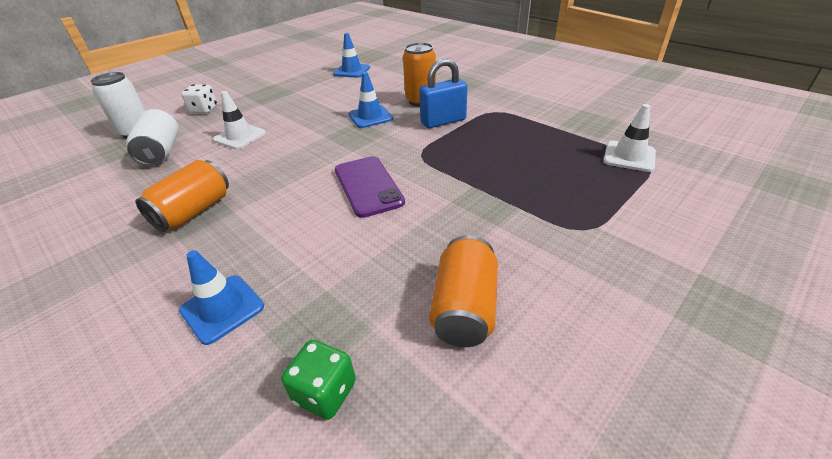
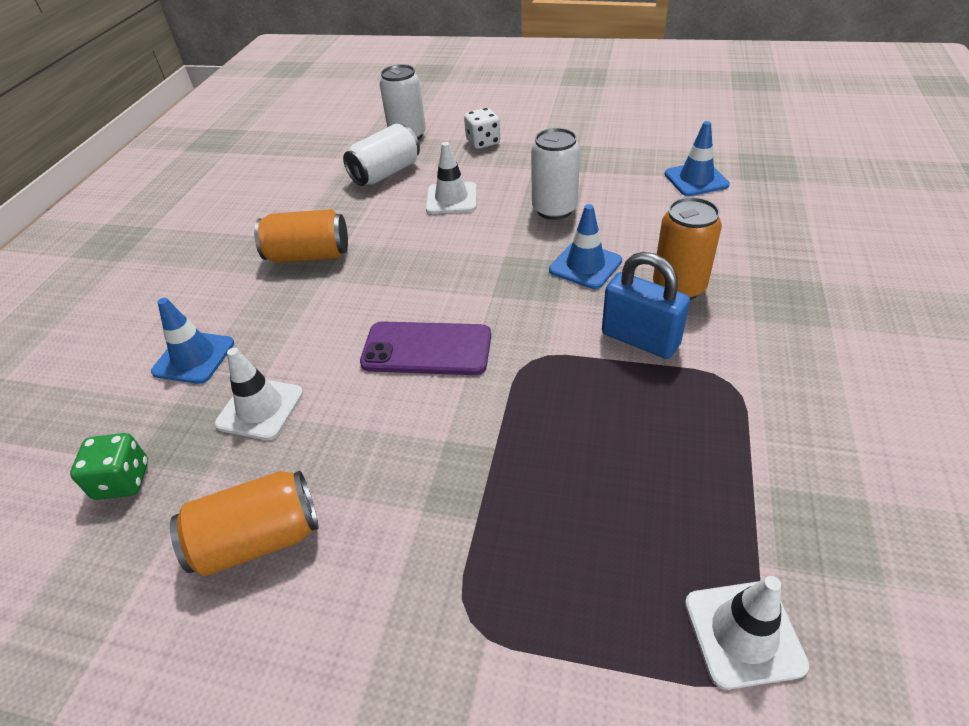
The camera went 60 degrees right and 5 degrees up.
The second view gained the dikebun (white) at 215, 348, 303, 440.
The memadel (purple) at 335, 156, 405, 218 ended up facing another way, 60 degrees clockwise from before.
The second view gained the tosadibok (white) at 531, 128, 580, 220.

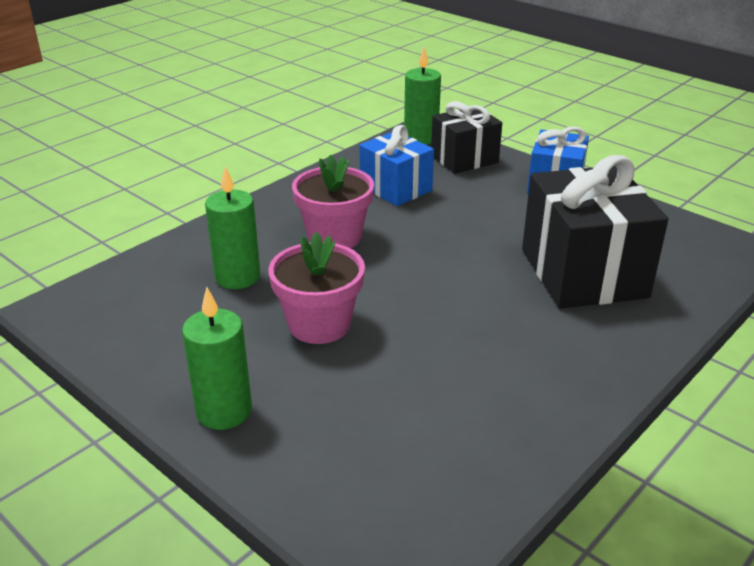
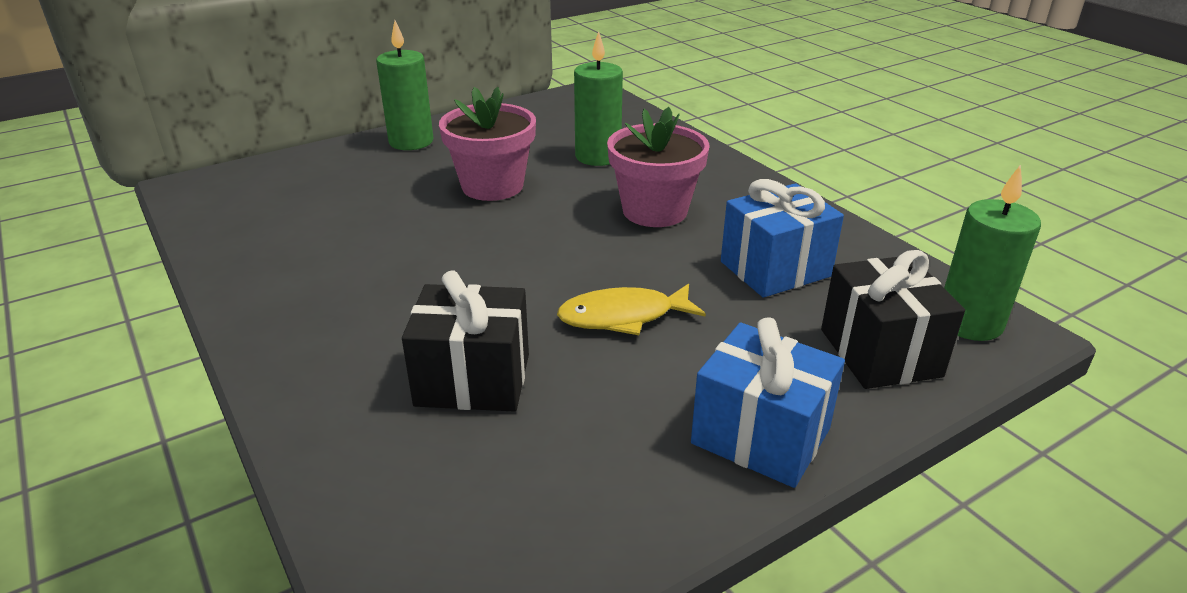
The camera went 105 degrees right and 0 degrees up.
The size of the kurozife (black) at 522, 155, 668, 309 changed by a factor of 0.61.
The second view gained the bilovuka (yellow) at 557, 283, 706, 335.

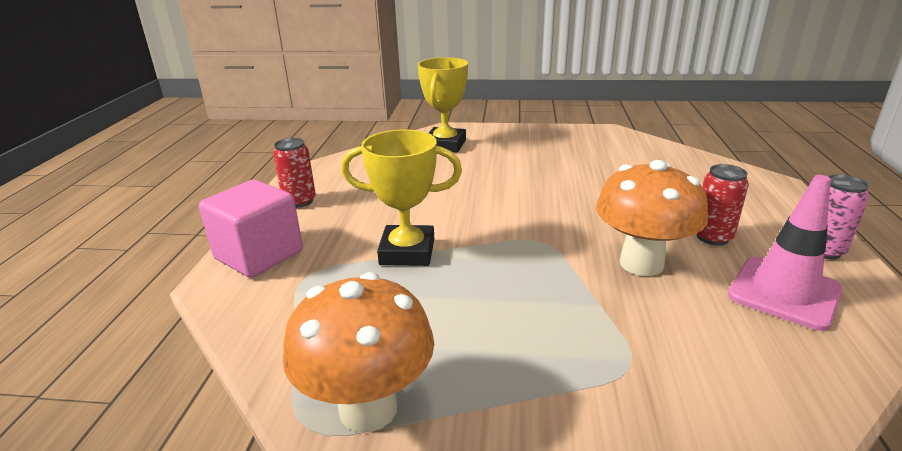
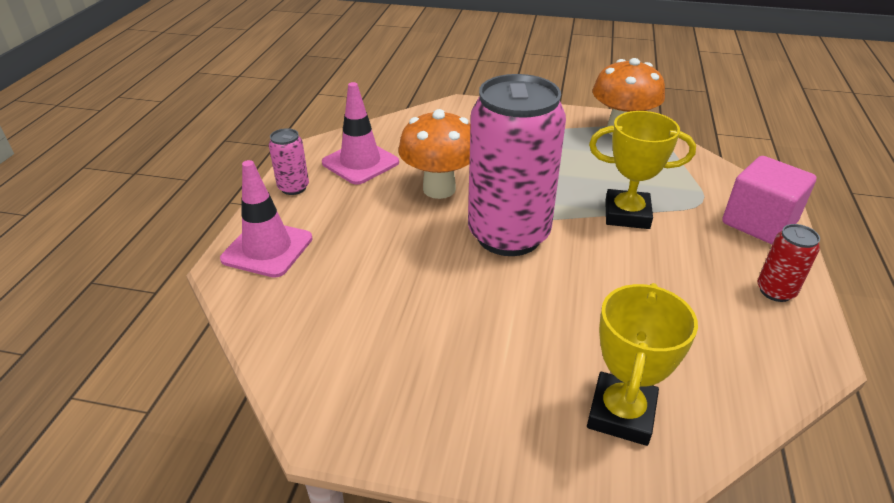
The camera went 175 degrees left and 10 degrees up.
The second view gained the dikebun (pink) at 220, 160, 312, 278.
The second view gained the tosadibok (pink) at 468, 74, 566, 256.
The second view lost the tosadibok (red) at 697, 164, 749, 245.

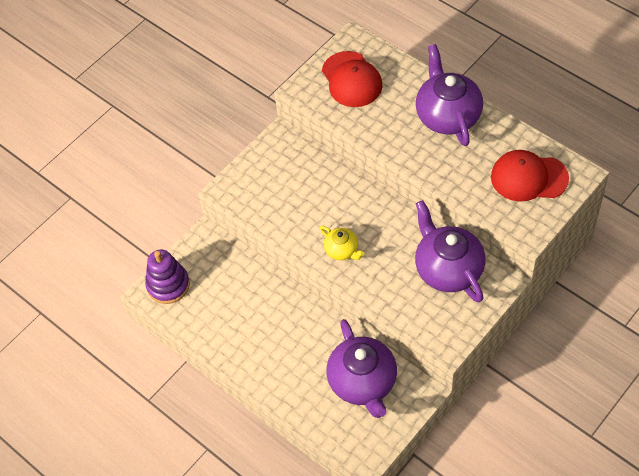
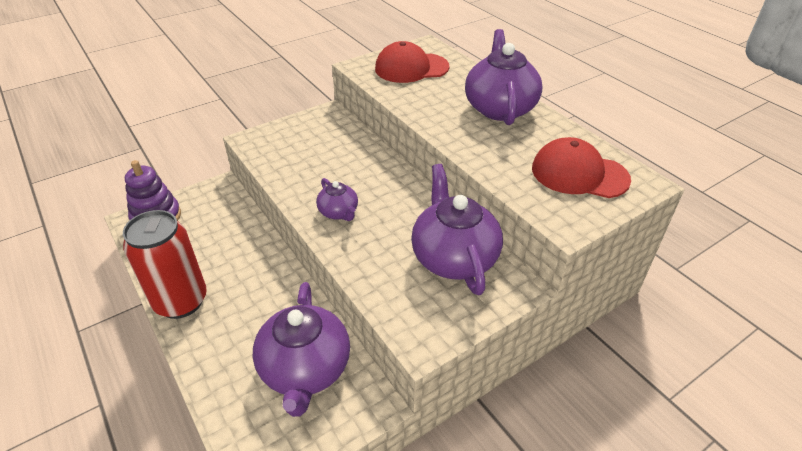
The camera went 10 degrees right and 15 degrees down.
The second view gained the tosadibok (red) at 123, 210, 207, 319.
What was the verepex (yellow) at 320, 226, 364, 260 turned into the verepex (purple) at 316, 178, 358, 221.
The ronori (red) at 322, 51, 382, 107 ended up facing another way, 90 degrees clockwise from before.

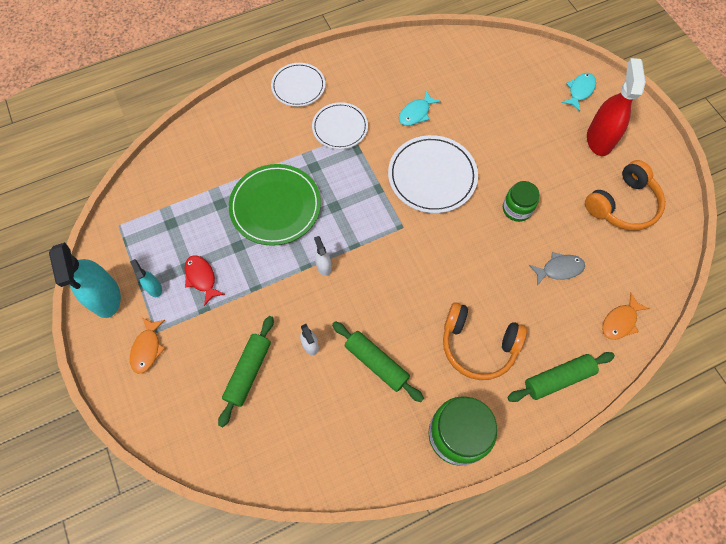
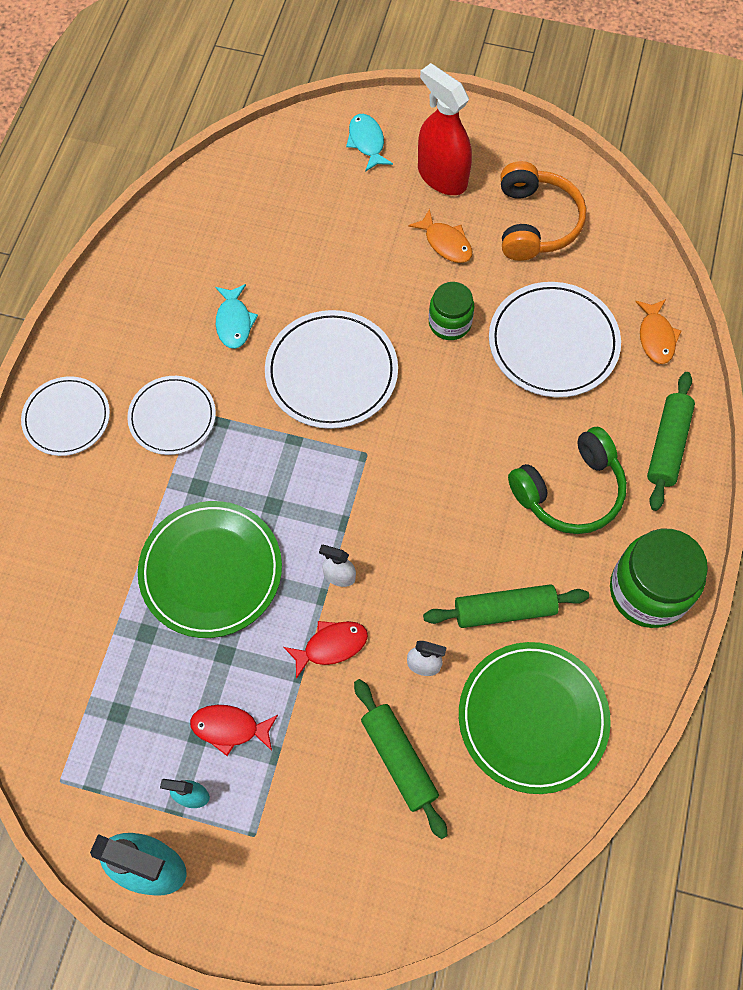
The camera went 50 degrees left and 0 degrees up.
The second view gained the bilovuka (red) at 284, 621, 368, 679.
The bilovuka (orange) ended up elsewhere, having gone from 130, 317, 165, 374 to 408, 209, 473, 263.
The second view gained the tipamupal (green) at 459, 642, 611, 794.
Where the bilovuka (grey) stood at 529, 252, 585, 286, the tipamupal (white) came to stand at 489, 282, 621, 397.
What was the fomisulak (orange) at 443, 302, 527, 380 turned into the fomisulak (green) at 508, 427, 627, 534.

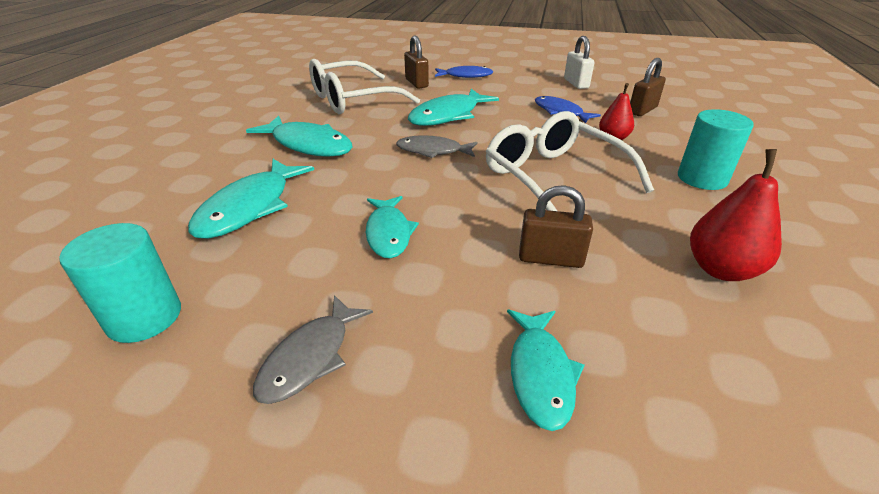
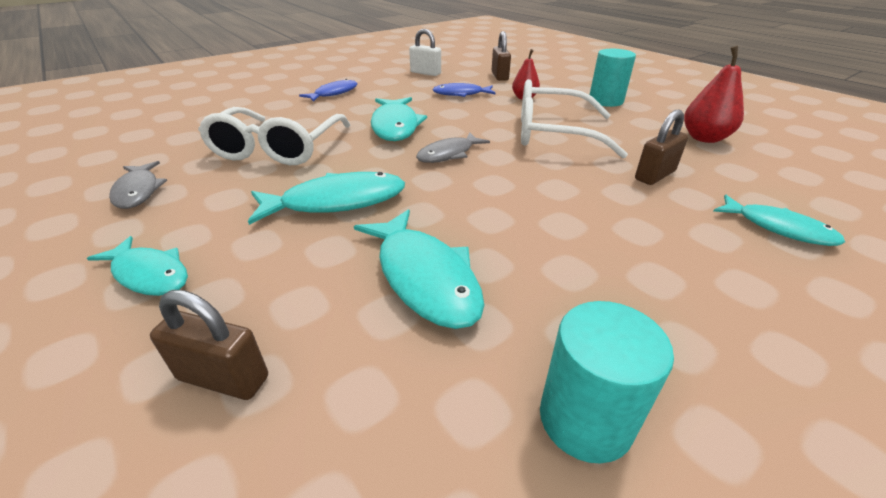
The camera went 50 degrees left and 0 degrees up.
The bilovuka (turquoise) ended up elsewhere, having gone from 366, 196, 419, 258 to 87, 236, 188, 296.
The bilovuka (grey) ended up elsewhere, having gone from 253, 295, 373, 404 to 109, 161, 167, 209.
The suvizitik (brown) ended up elsewhere, having gone from 404, 36, 429, 89 to 150, 290, 268, 400.

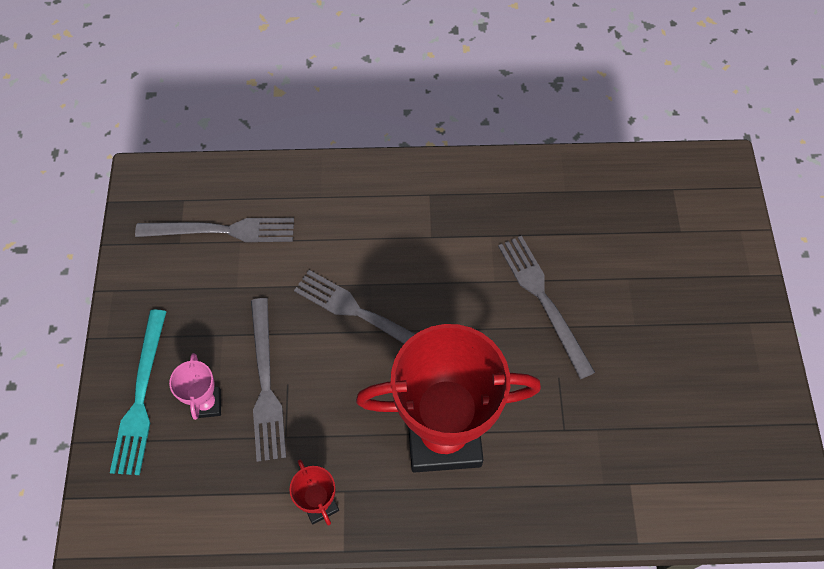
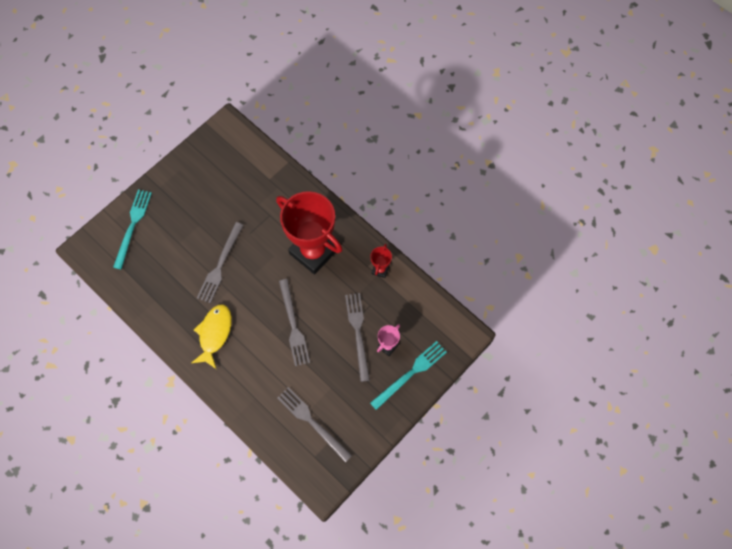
The camera went 135 degrees left and 5 degrees up.
The second view gained the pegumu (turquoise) at 113, 190, 152, 269.
The second view gained the bilovuka (yellow) at 191, 305, 232, 369.
The pegumu (grey) at 251, 298, 286, 462 ended up facing another way, 45 degrees counterclockwise from before.

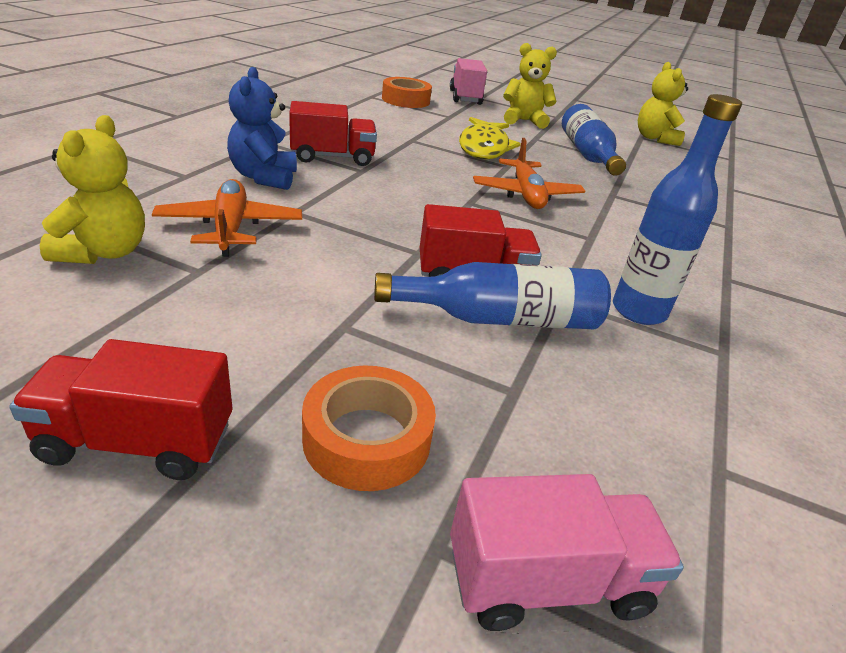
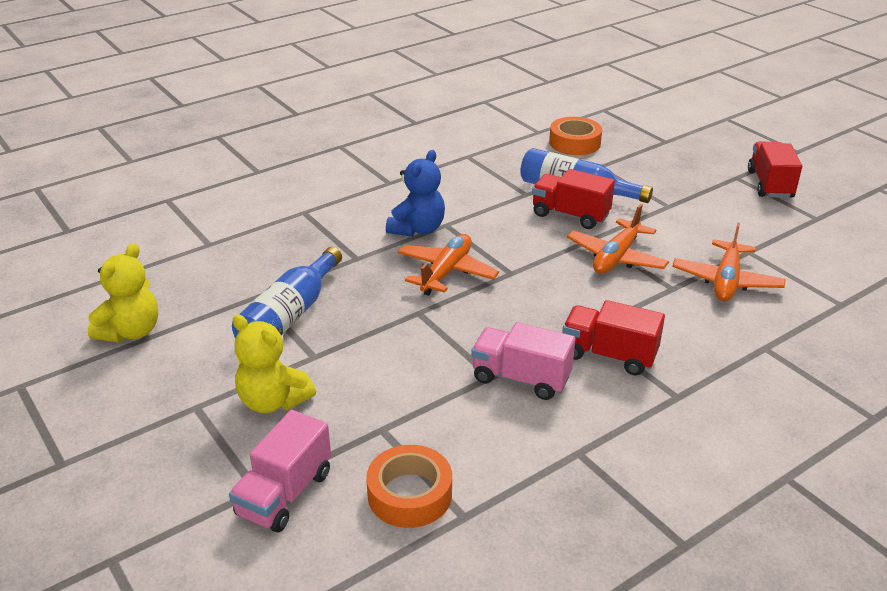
The camera went 145 degrees left and 0 degrees up.
The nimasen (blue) ended up elsewhere, having gone from 227, 67, 297, 190 to 386, 150, 445, 237.
The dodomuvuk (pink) ended up elsewhere, having gone from 450, 474, 684, 631 to 471, 322, 576, 400.
The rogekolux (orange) ended up elsewhere, having gone from 302, 365, 436, 491 to 549, 117, 602, 155.
The second view gained the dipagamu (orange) at 567, 204, 669, 274.
The dodomuvuk (red) at 9, 339, 232, 480 ended up facing another way, 120 degrees counterclockwise from before.
The second view lost the nimasen (yellow) at 40, 115, 145, 264.
The second view lost the bilovuka (yellow) at 459, 117, 521, 159.
The second view lost the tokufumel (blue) at 613, 94, 742, 325.

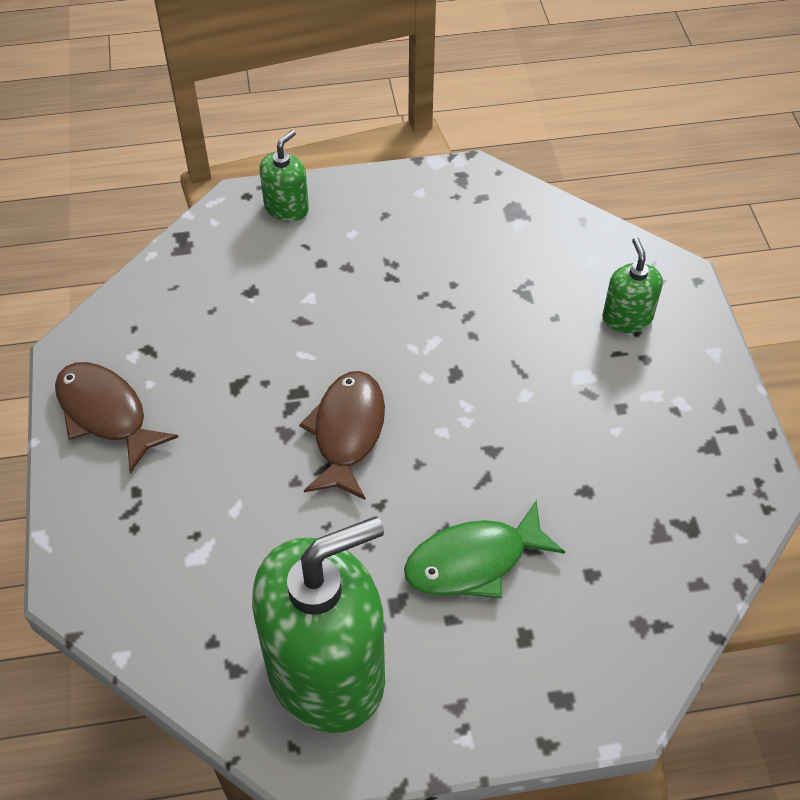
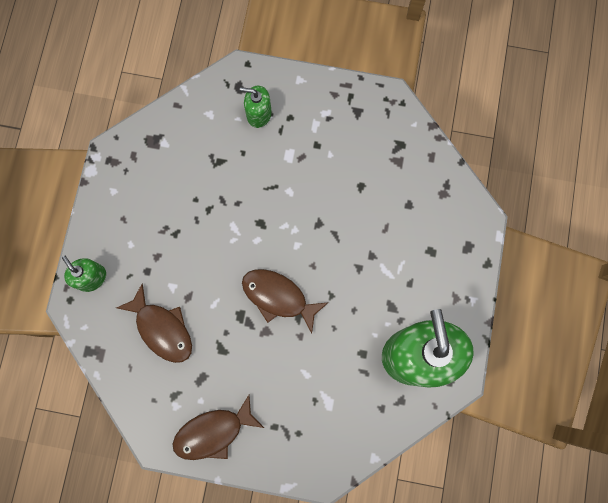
The camera went 70 degrees left and 25 degrees up.
The second view gained the bilovuka (brown) at 116, 283, 192, 363.
The second view lost the bilovuka (green) at 404, 500, 565, 598.

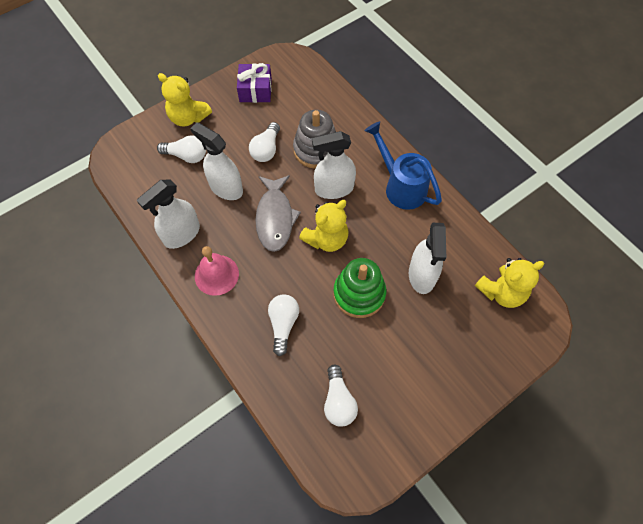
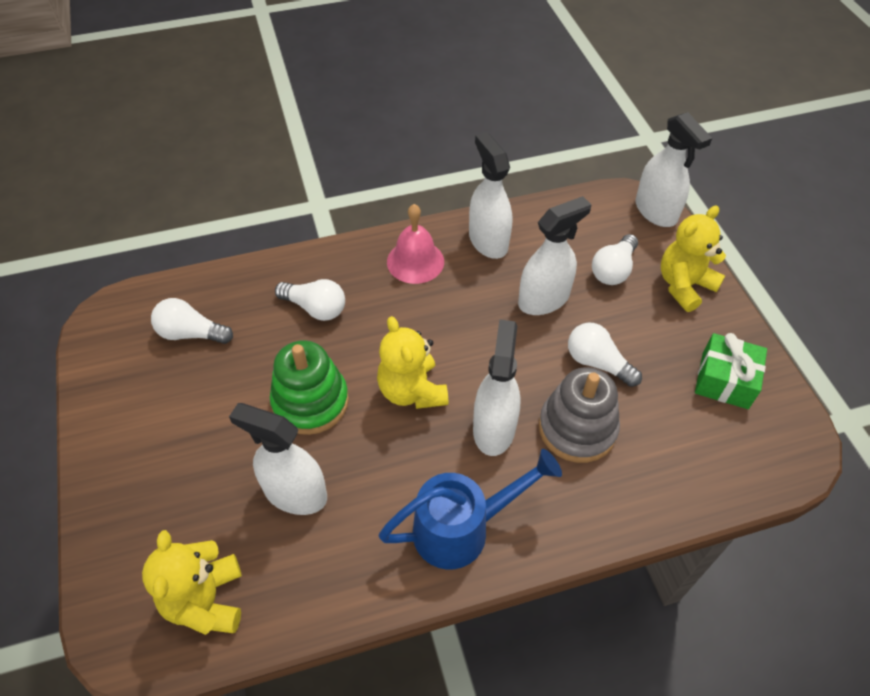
The camera went 110 degrees right and 10 degrees down.
The second view gained the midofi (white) at 635, 112, 712, 227.
What was the kurozife (purple) at 237, 63, 272, 103 turned into the kurozife (green) at 695, 333, 767, 409.
The second view lost the bilovuka (grey) at 255, 175, 301, 252.

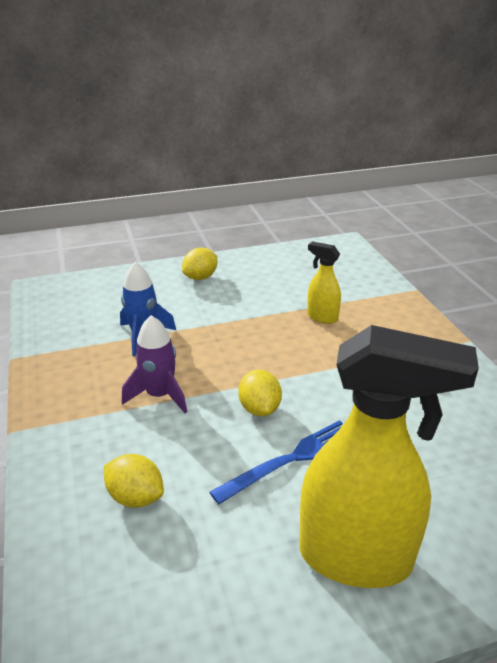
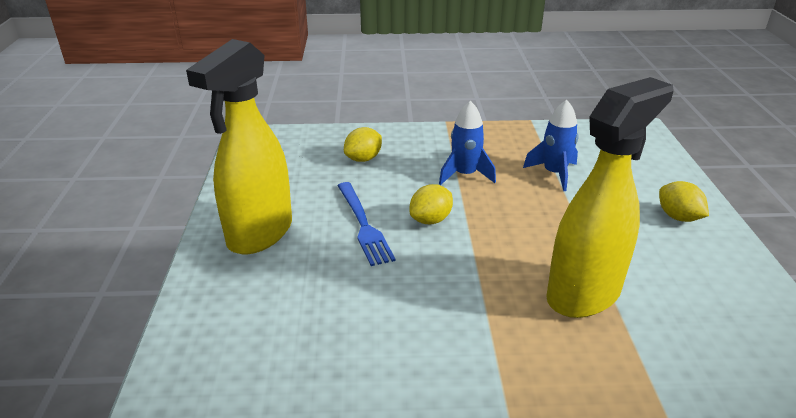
The camera went 105 degrees right and 0 degrees up.
The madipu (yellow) at 238, 370, 282, 416 ended up facing another way, 45 degrees counterclockwise from before.
What was the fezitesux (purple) at 122, 315, 187, 413 turned into the fezitesux (blue) at 439, 101, 496, 185.
The size of the midofi (yellow) at 307, 241, 341, 324 changed by a factor of 2.12.

